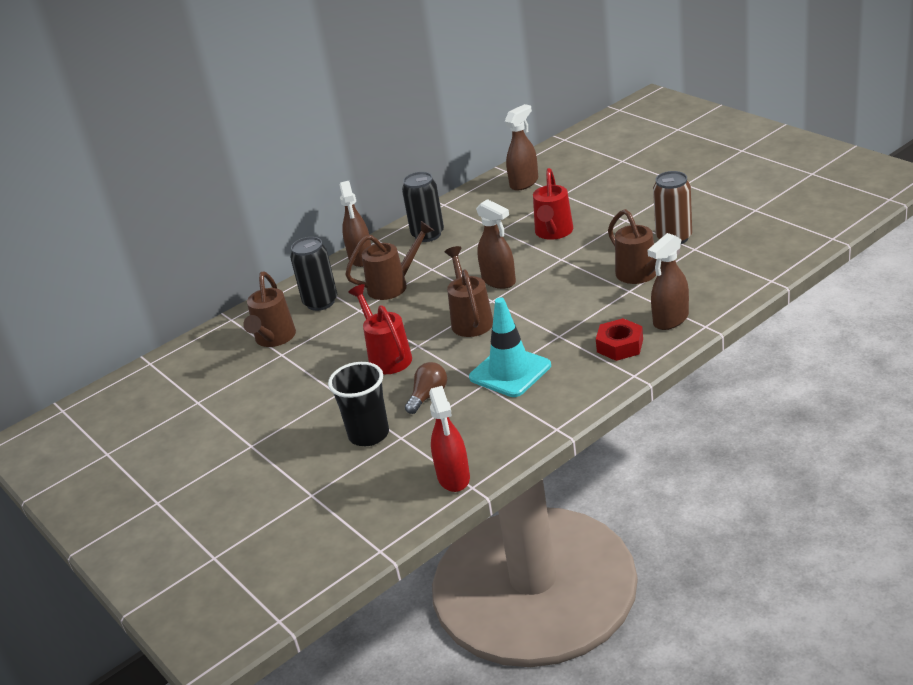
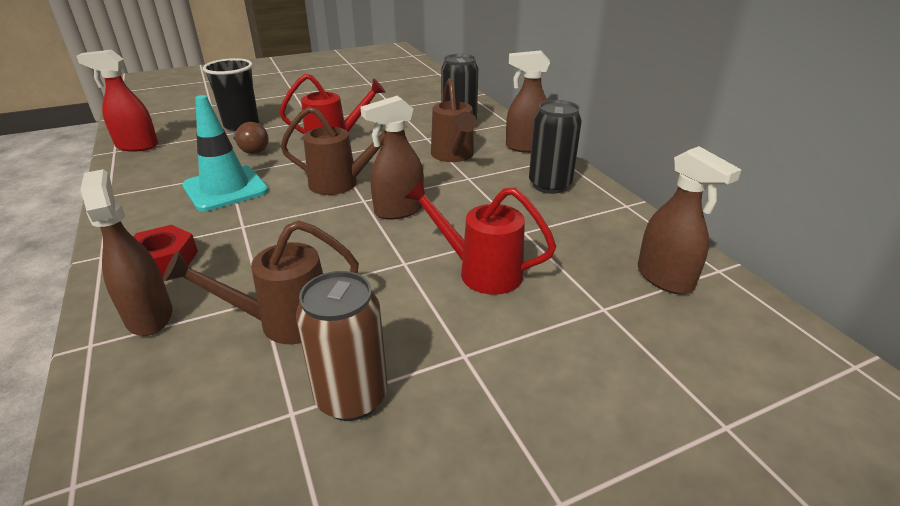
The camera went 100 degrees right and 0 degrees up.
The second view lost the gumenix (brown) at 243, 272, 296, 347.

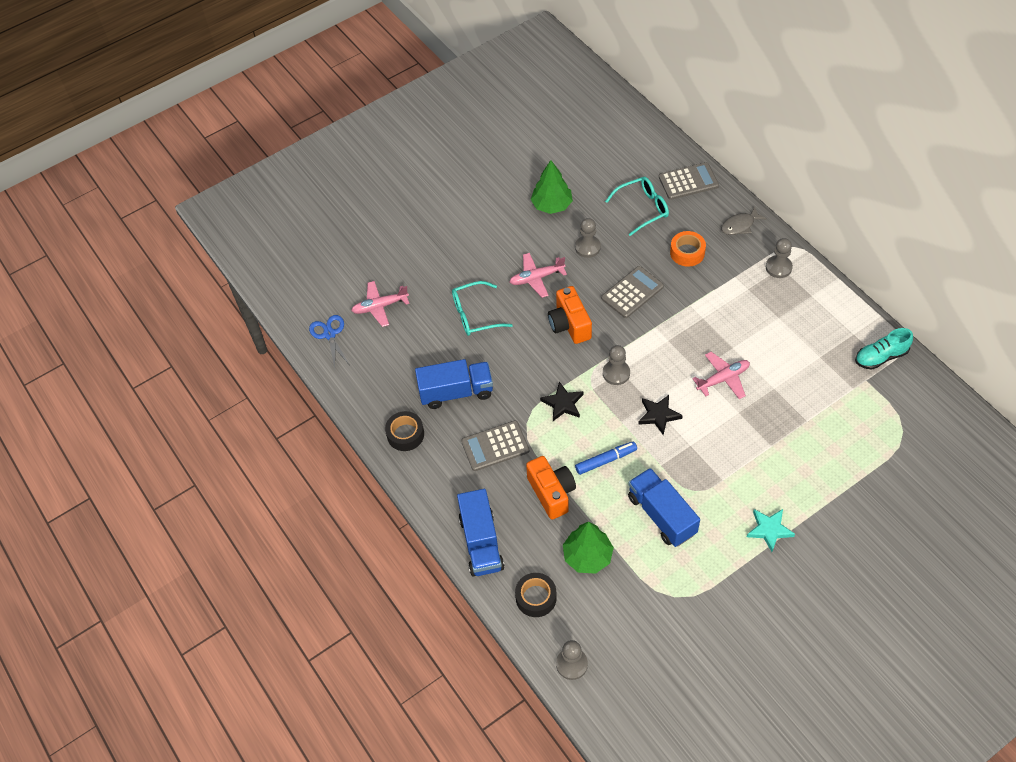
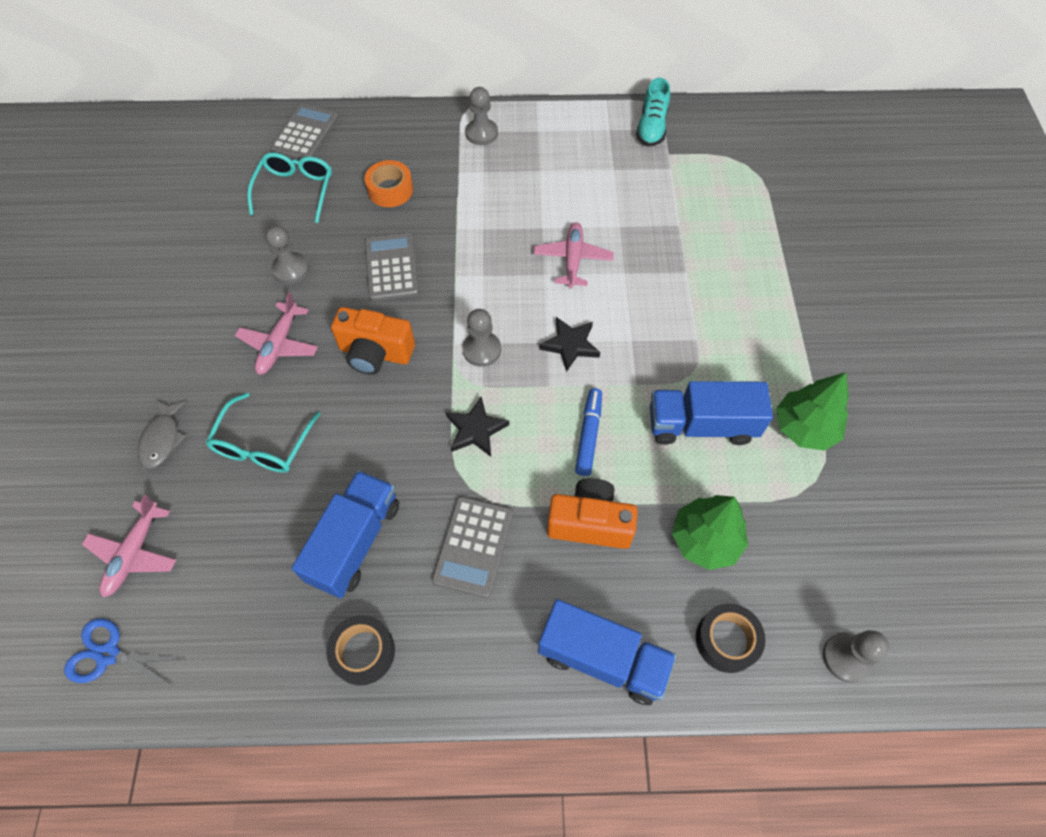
The camera went 60 degrees left and 5 degrees up.
The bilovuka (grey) ended up elsewhere, having gone from 721, 206, 767, 235 to 138, 400, 187, 469.
The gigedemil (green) ended up elsewhere, having gone from 530, 160, 573, 214 to 776, 372, 849, 451.
The second view lost the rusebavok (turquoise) at 747, 509, 795, 552.

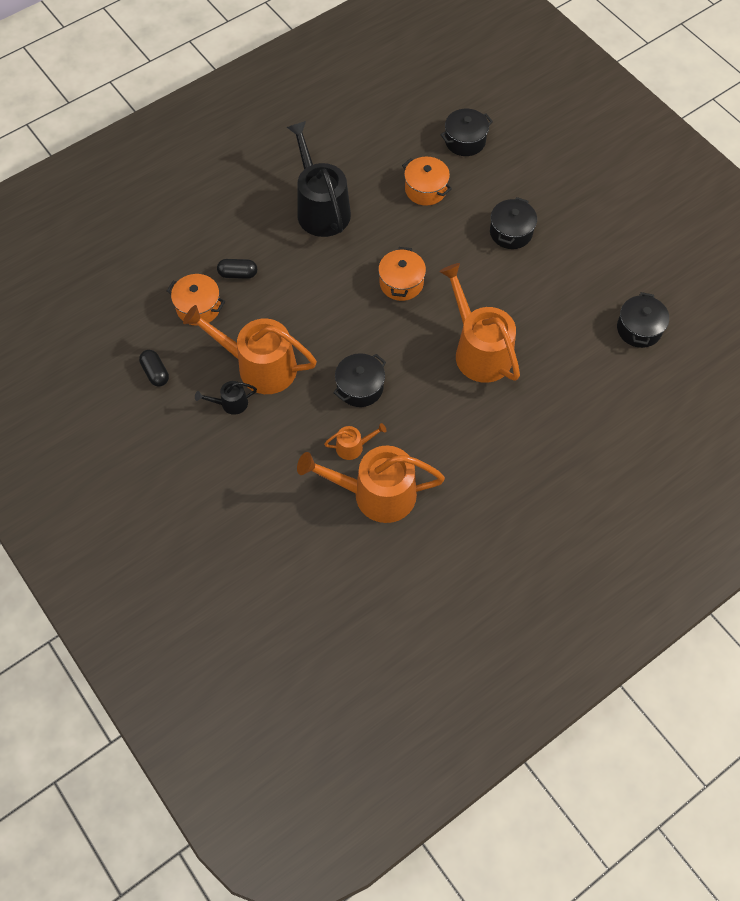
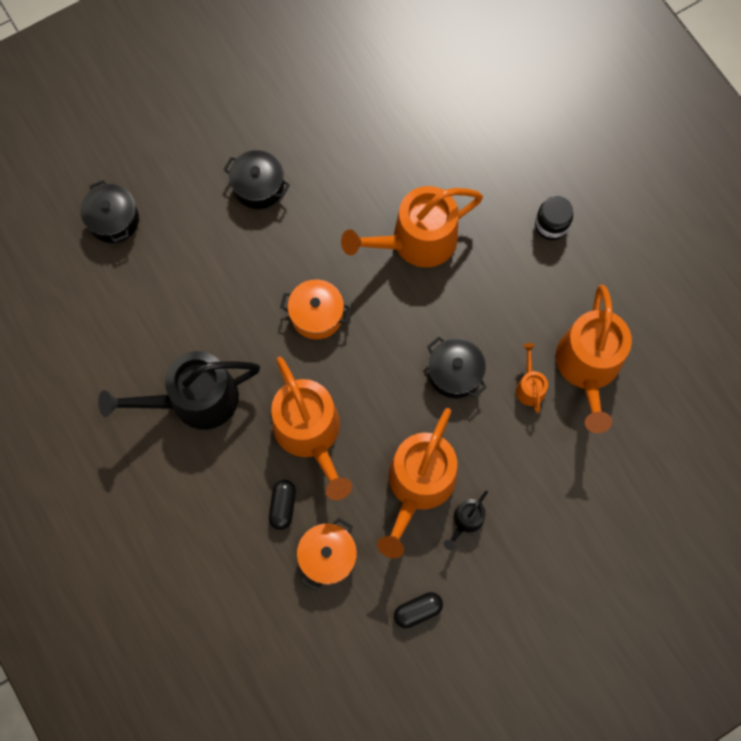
The camera went 85 degrees left and 10 degrees up.
The second view gained the gumenix (orange) at 271, 356, 352, 500.
The gumenix (black) at 195, 381, 257, 415 ended up facing another way, 45 degrees clockwise from before.
The second view gained the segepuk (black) at 535, 196, 573, 240.
The second view lost the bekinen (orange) at 402, 157, 452, 206.
The second view lost the bekinen (black) at 617, 292, 669, 348.

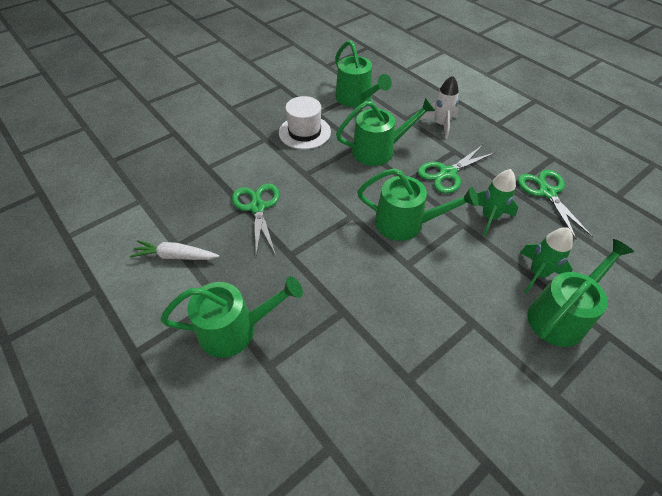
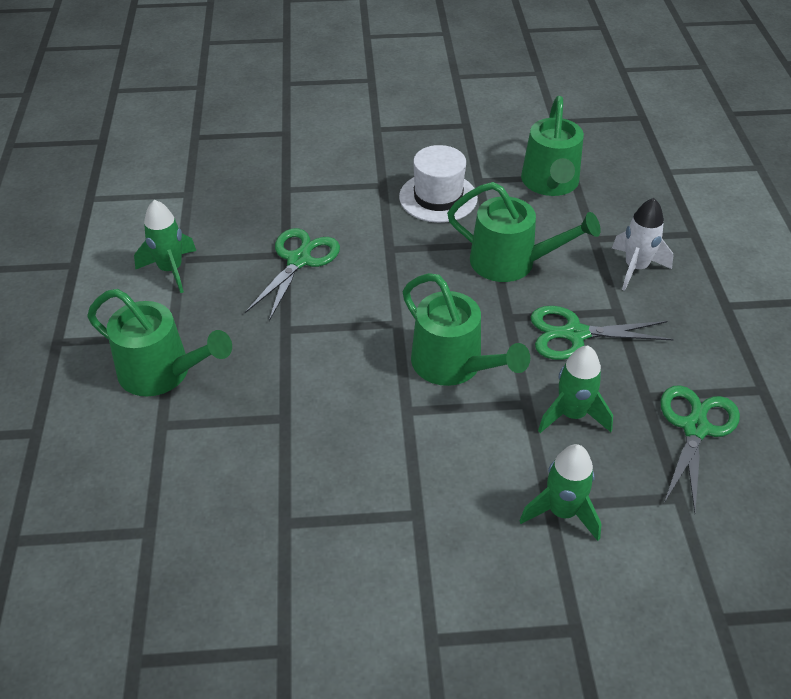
The camera went 35 degrees right and 5 degrees down.
Where the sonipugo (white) stood at 130, 240, 219, 260, the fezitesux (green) came to stand at 134, 200, 196, 293.
The second view lost the gumenix (green) at 527, 239, 634, 347.

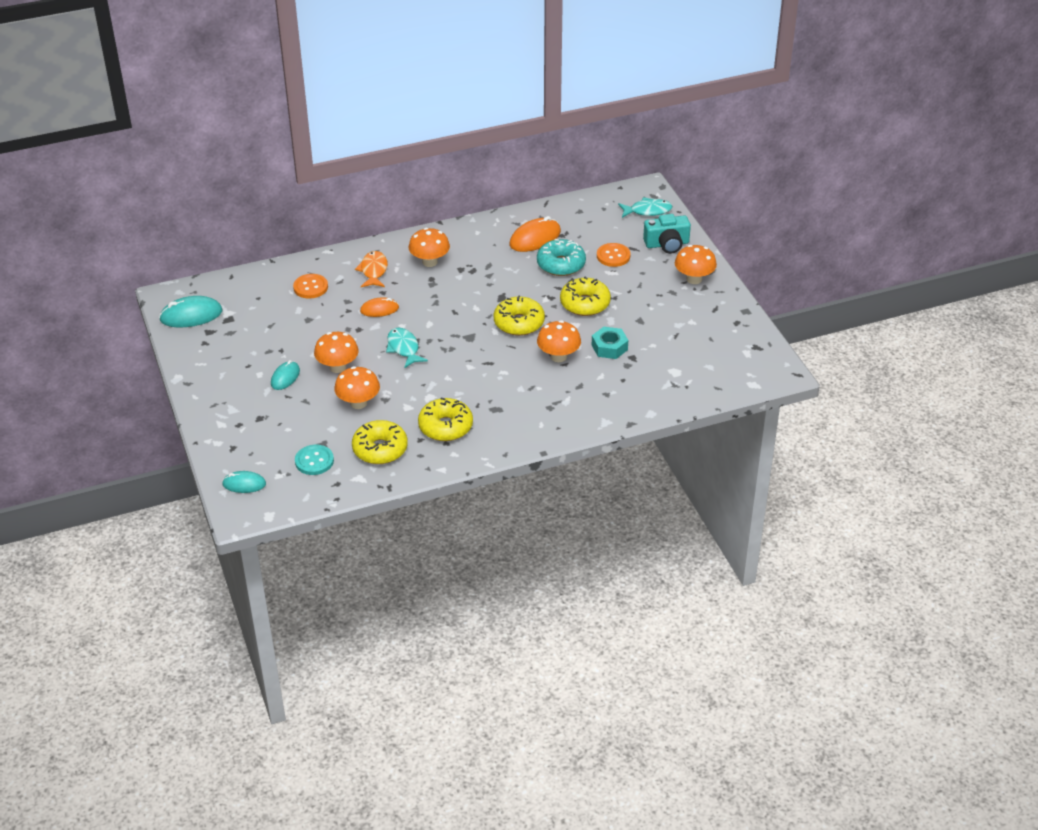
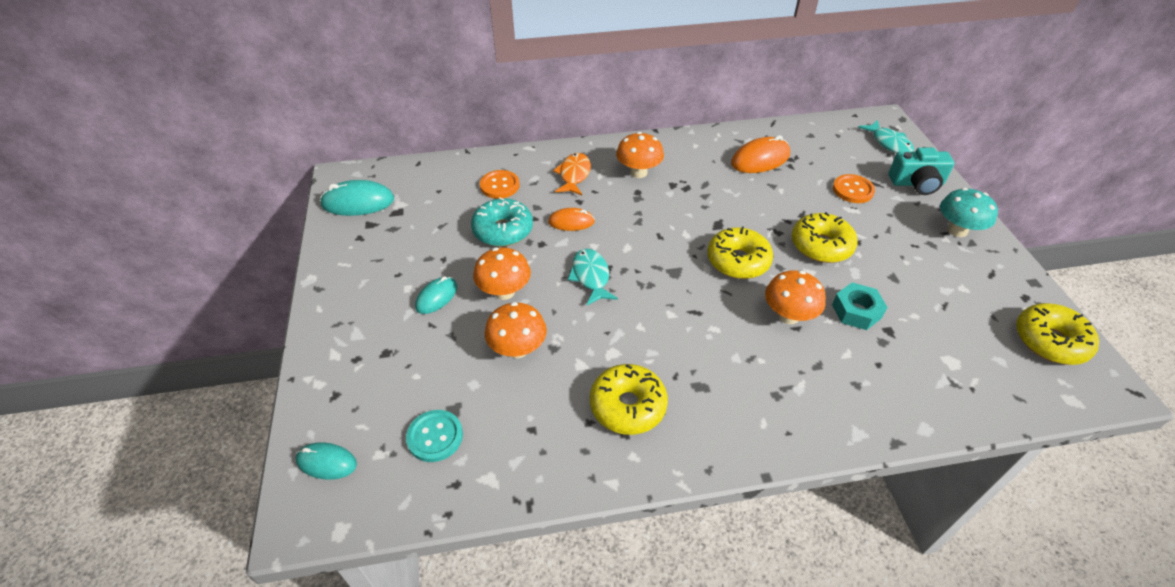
The camera went 10 degrees right and 5 degrees up.
The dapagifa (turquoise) ended up elsewhere, having gone from 537, 239, 586, 276 to 471, 198, 533, 247.
The bilovuka (turquoise) at 618, 197, 672, 218 ended up facing another way, 60 degrees clockwise from before.
What was the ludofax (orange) at 675, 245, 717, 284 turned into the ludofax (turquoise) at 940, 188, 998, 237.
The dapagifa (yellow) ended up elsewhere, having gone from 352, 420, 408, 464 to 1016, 303, 1099, 365.

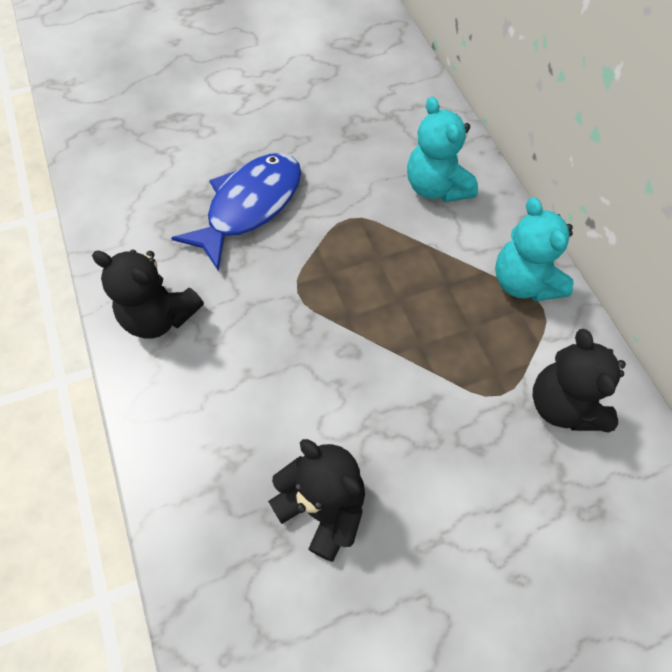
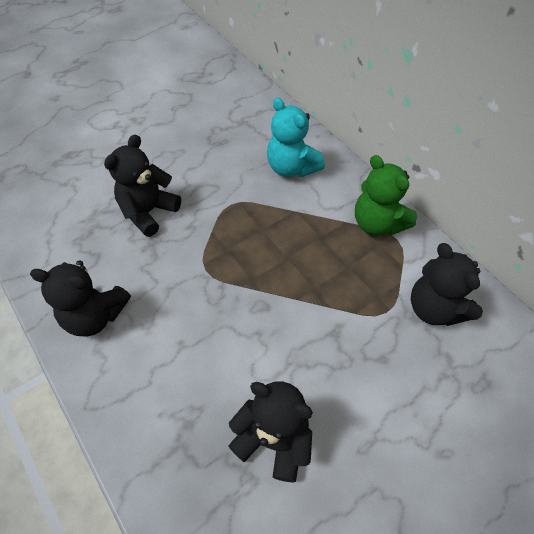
The camera went 15 degrees left and 5 degrees down.
Where the bilovuka (blue) stood at 172, 153, 301, 272, the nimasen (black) came to stand at 104, 134, 181, 237.
What was the nimasen (turquoise) at 495, 197, 574, 301 turned into the nimasen (green) at 355, 155, 417, 236.

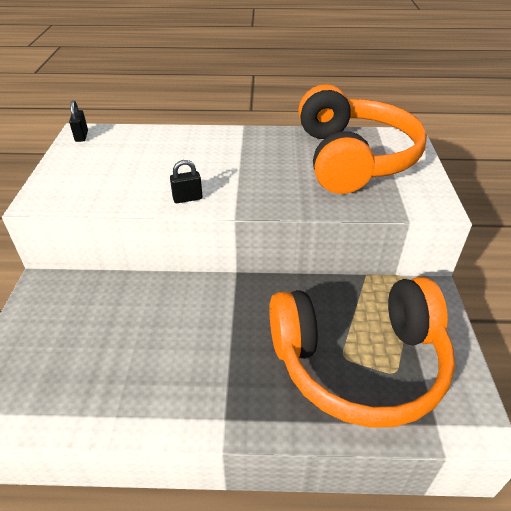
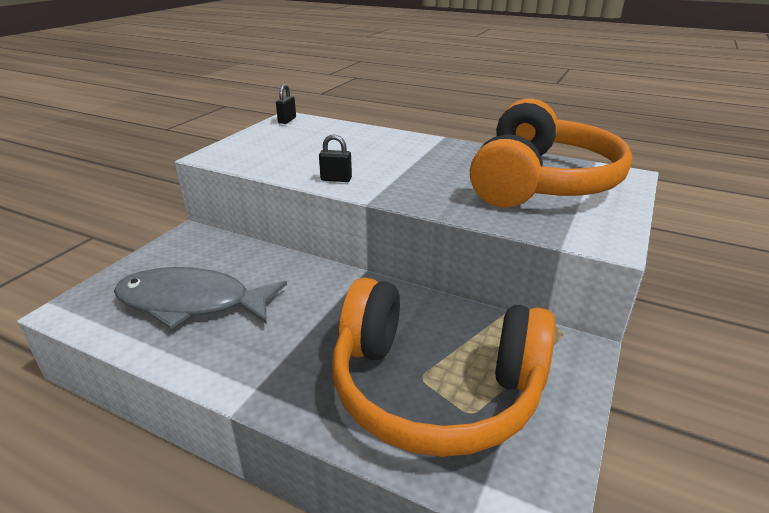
The camera went 25 degrees right and 10 degrees down.
The second view gained the bilovuka (grey) at 114, 267, 287, 329.

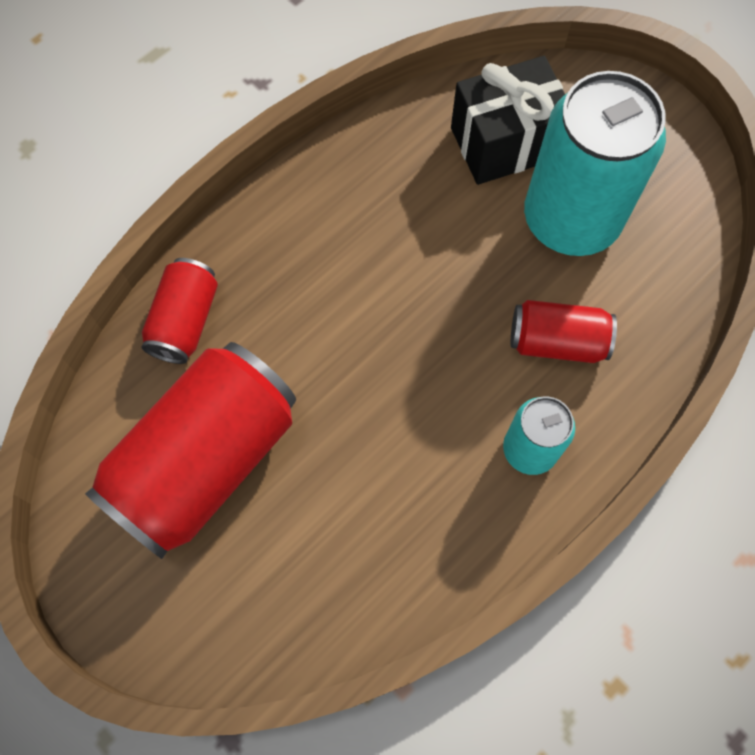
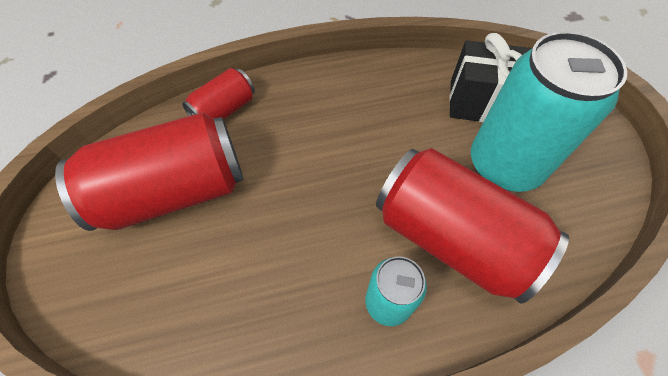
The camera went 30 degrees right and 10 degrees down.
The size of the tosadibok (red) at 511, 300, 617, 363 changed by a factor of 1.94.

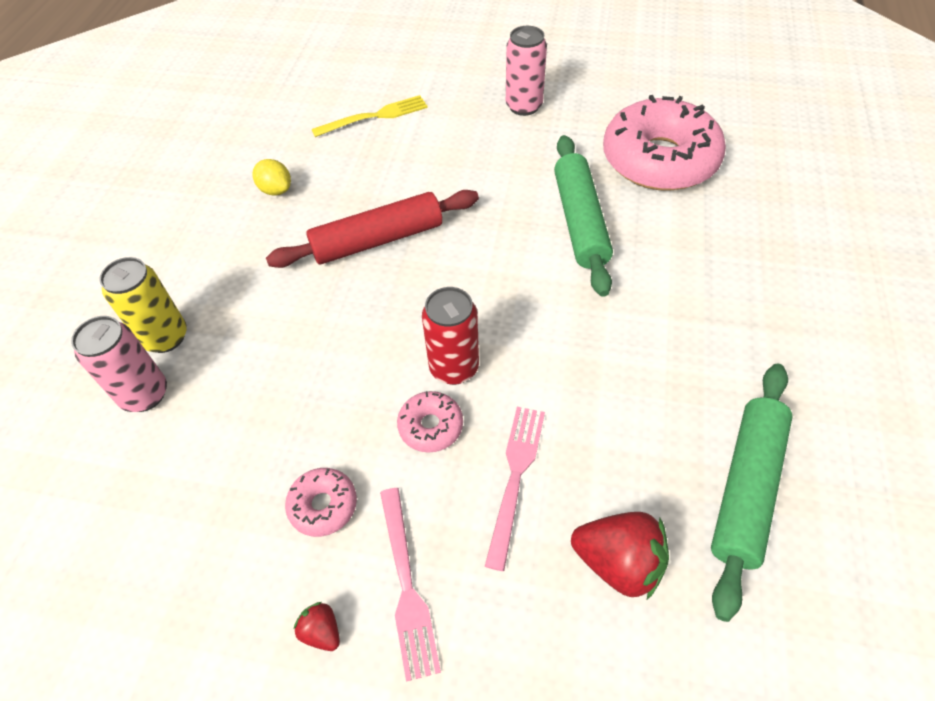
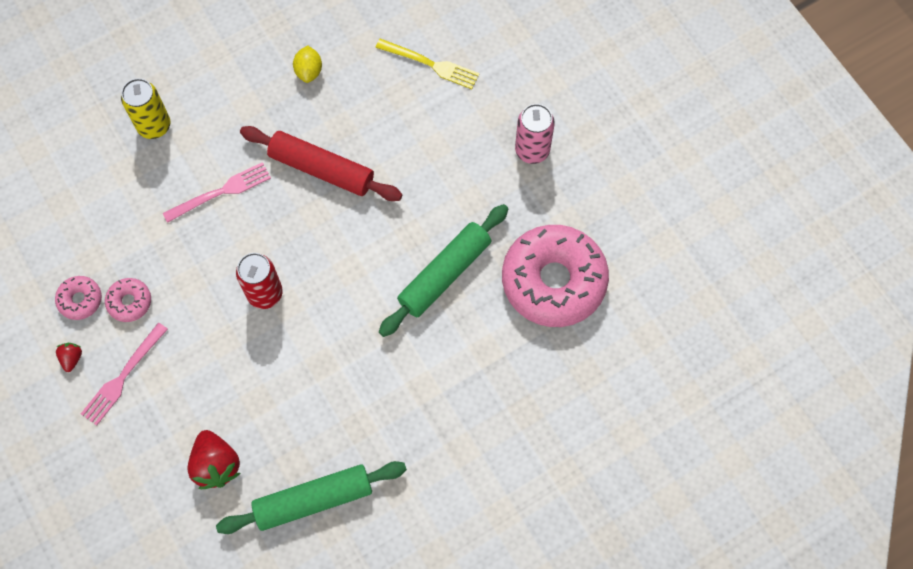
The camera went 45 degrees right and 15 degrees up.
The dapagifa (pink) ended up elsewhere, having gone from 397, 391, 463, 453 to 55, 276, 102, 320.
The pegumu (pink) ended up elsewhere, having gone from 485, 407, 545, 571 to 163, 162, 271, 223.
The second view lost the tosadibok (pink) at 71, 316, 167, 412.

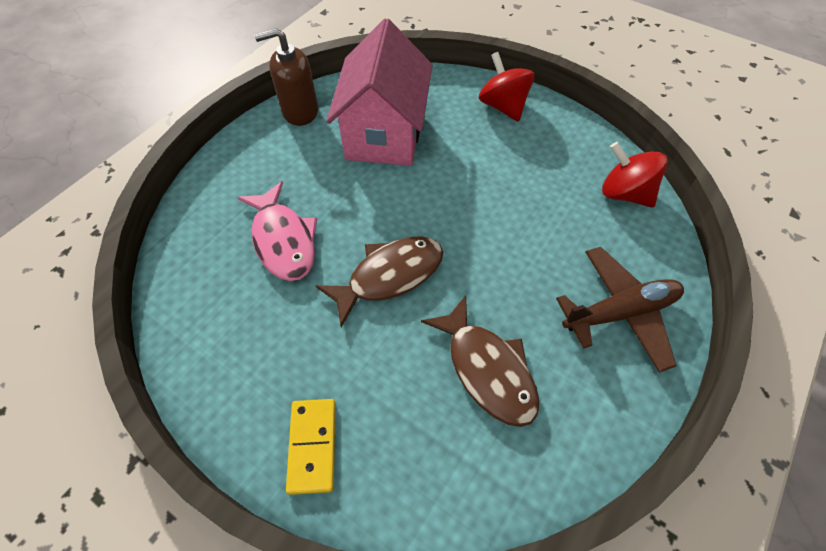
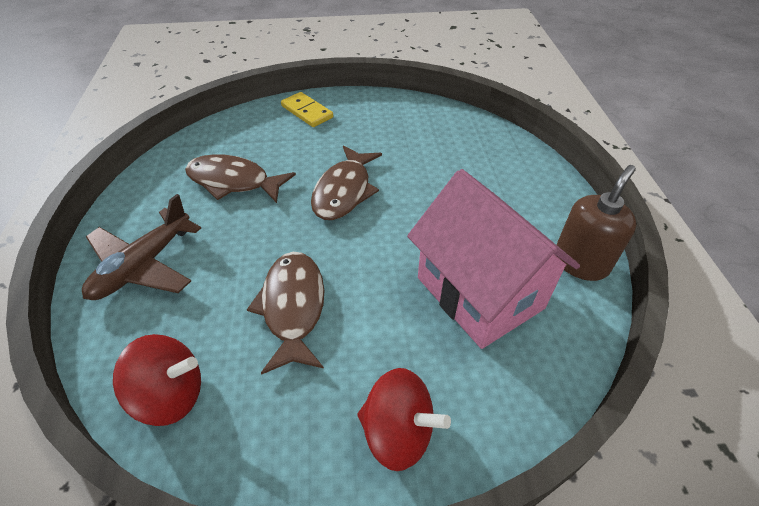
The camera went 140 degrees right and 10 degrees down.
The second view gained the bilovuka (brown) at 247, 252, 324, 375.
The second view lost the bilovuka (pink) at 237, 181, 317, 281.

